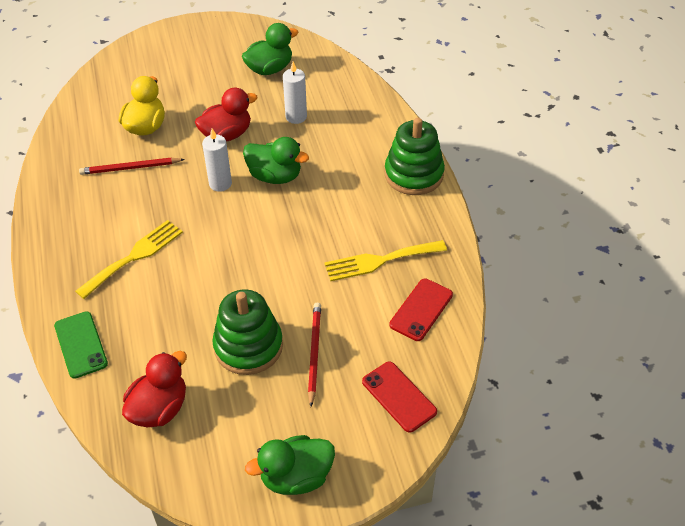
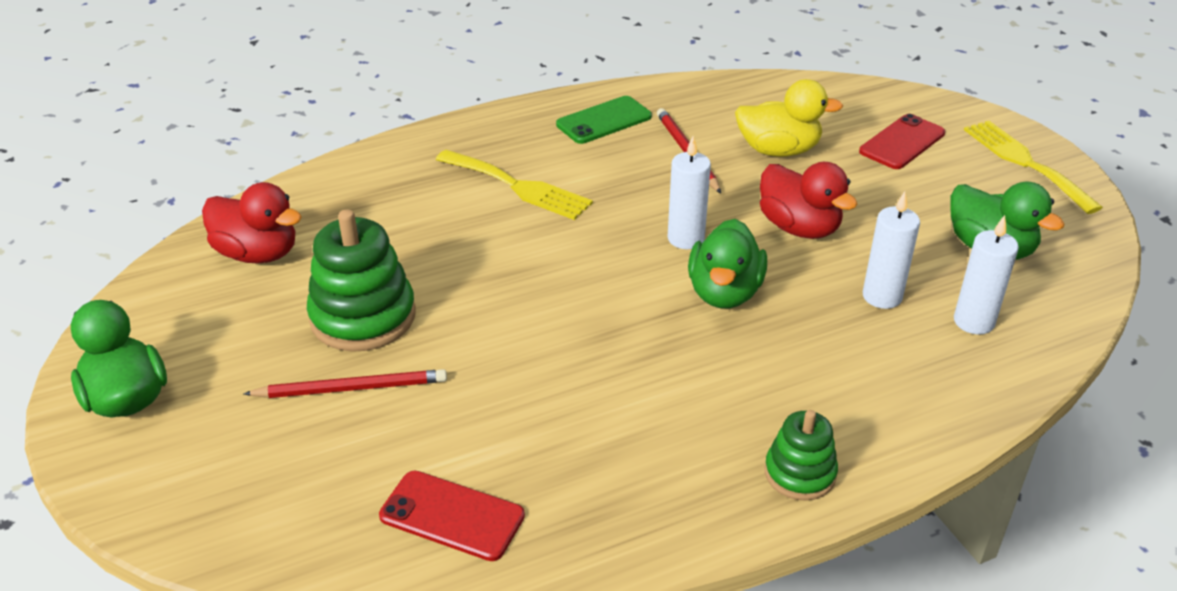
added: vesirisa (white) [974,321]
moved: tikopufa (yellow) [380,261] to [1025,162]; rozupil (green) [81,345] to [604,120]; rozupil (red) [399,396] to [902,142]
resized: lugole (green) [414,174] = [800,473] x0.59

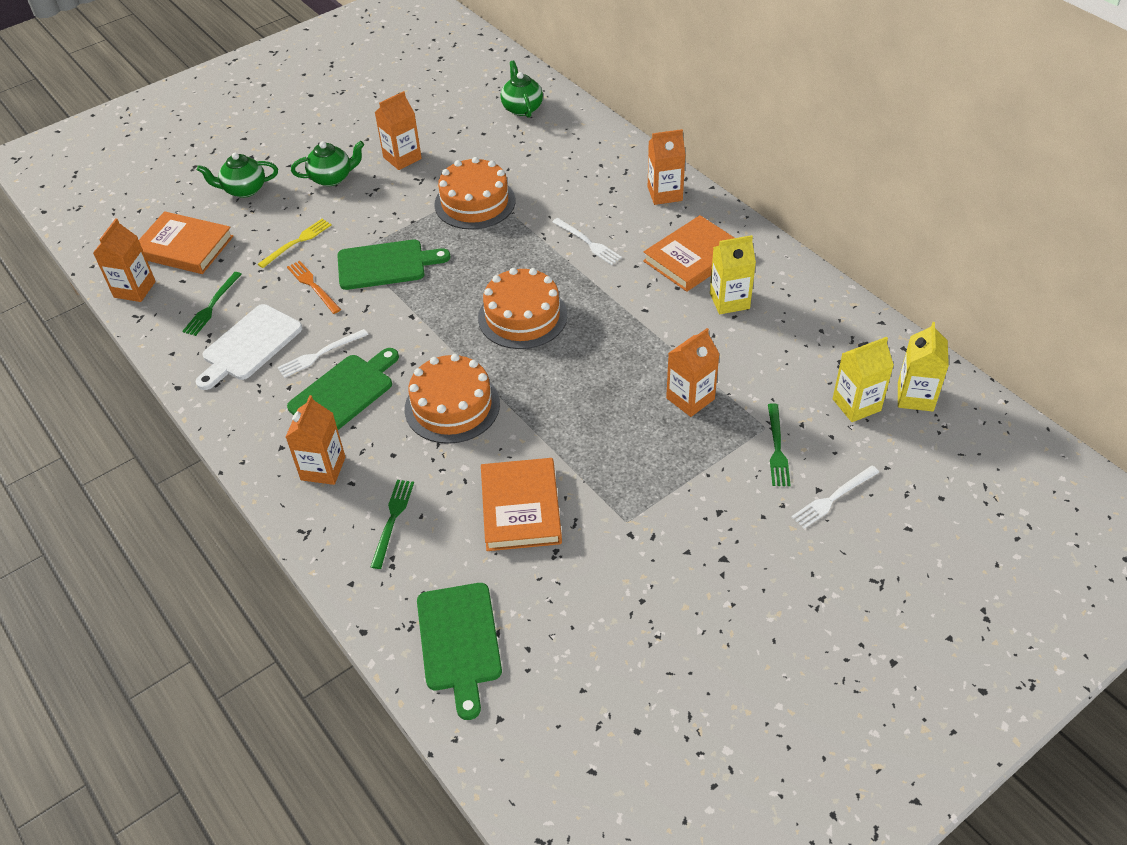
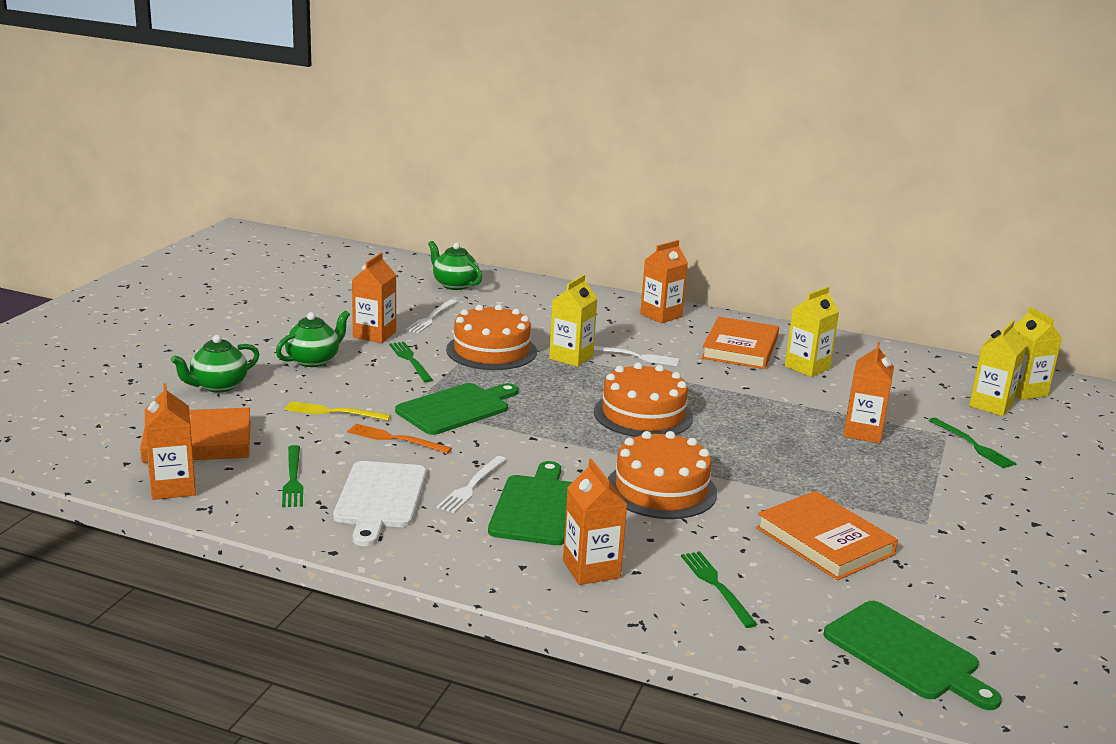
added: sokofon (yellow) [571,357]; tikopufa (green) [410,361]
moved: tikopufa (white) [833,498] to [431,317]
turned: tikopufa (yellow) [297,242] = [334,412] 90 degrees counterclockwise

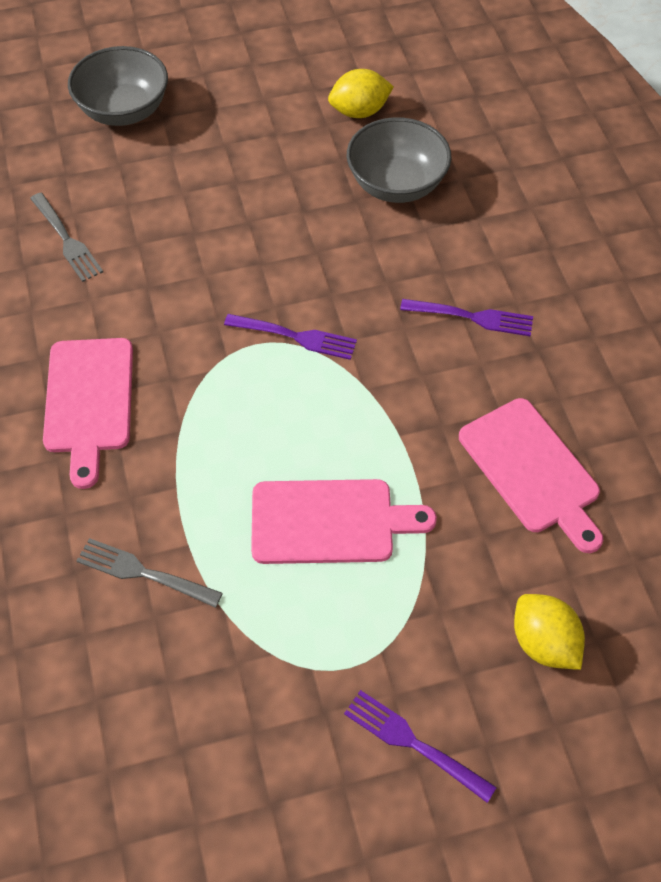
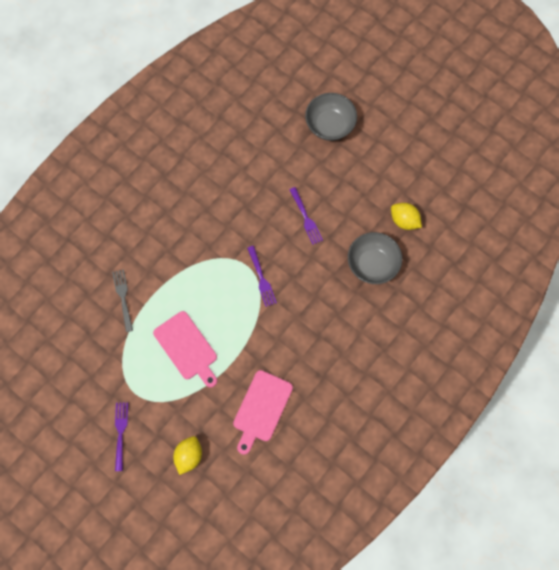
removed: tikopufa (grey) [66,239]; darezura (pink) [89,401]
moved: tikopufa (purple) [471,317] to [305,217]

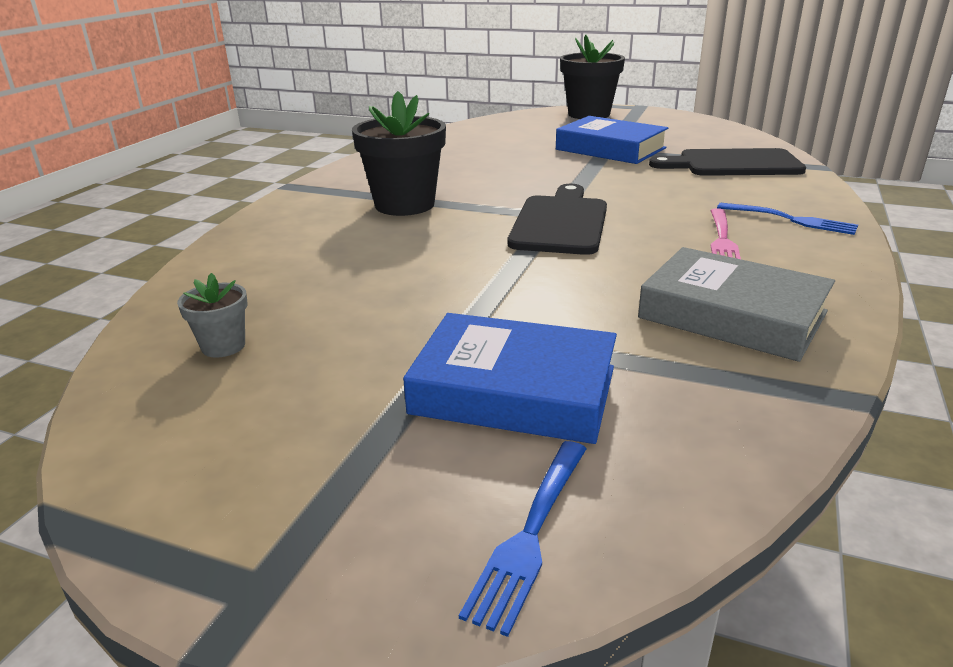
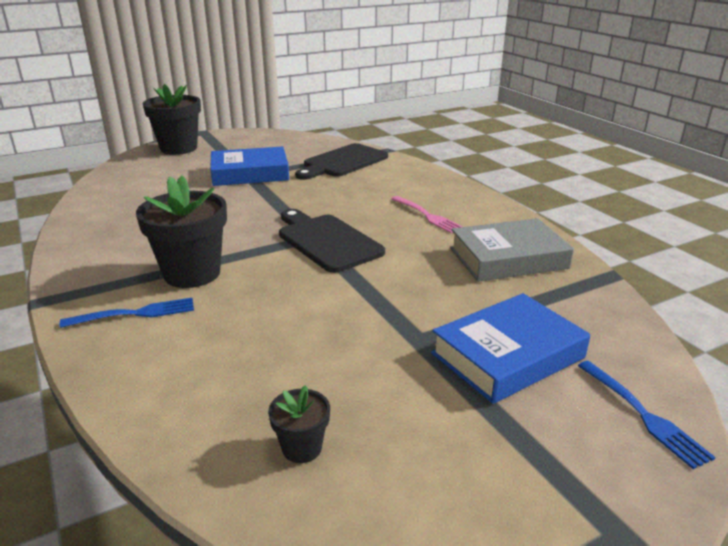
moved: tikopufa (blue) [791,220] to [135,314]
recoloured: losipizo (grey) [223,346] to losipizo (black) [302,448]

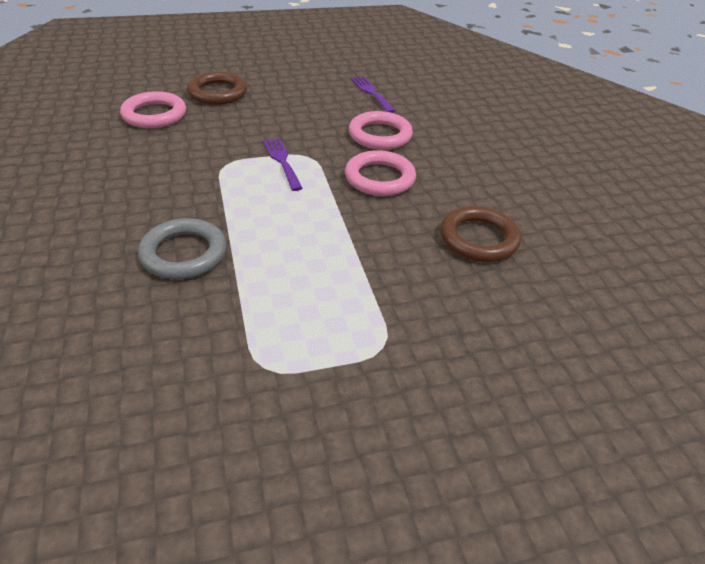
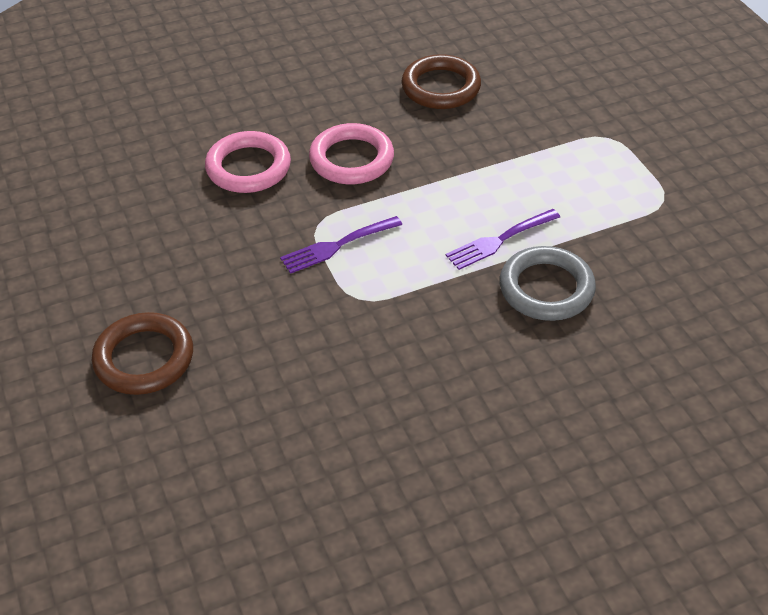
removed: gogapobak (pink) [154,115]
moved: tikopufa (purple) [371,93] to [499,241]

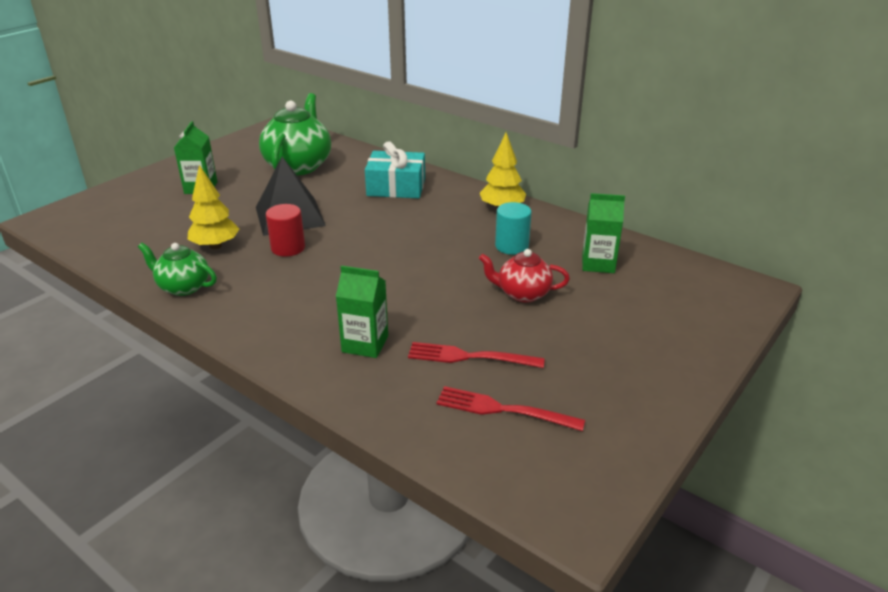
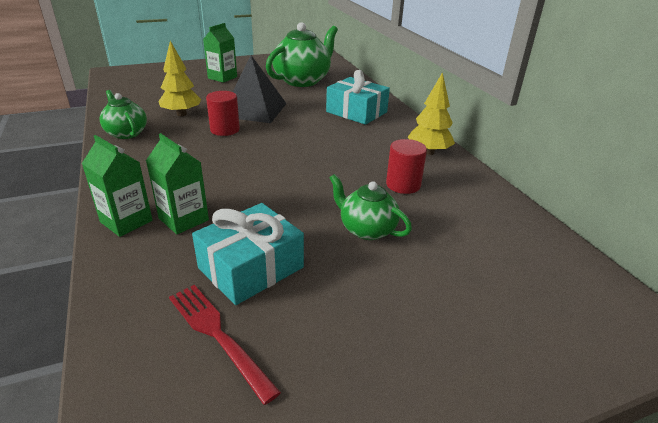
moved: sokofon (green) [598,263] to [126,221]
replaced: tikopufa (red) [470,357] to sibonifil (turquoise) [251,268]
recoloured: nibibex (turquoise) [511,246] to nibibex (red) [403,185]; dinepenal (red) [522,294] to dinepenal (green) [366,229]

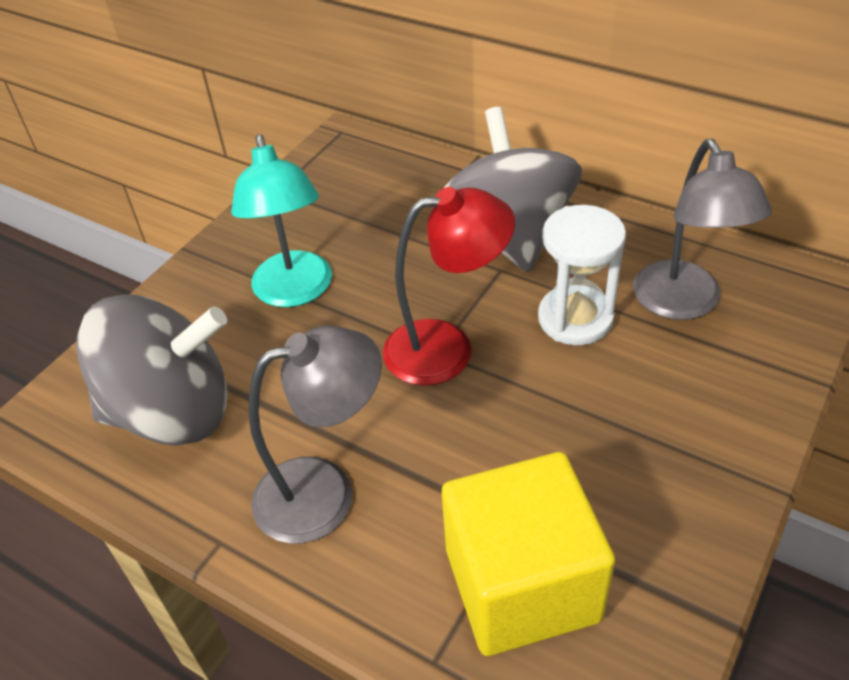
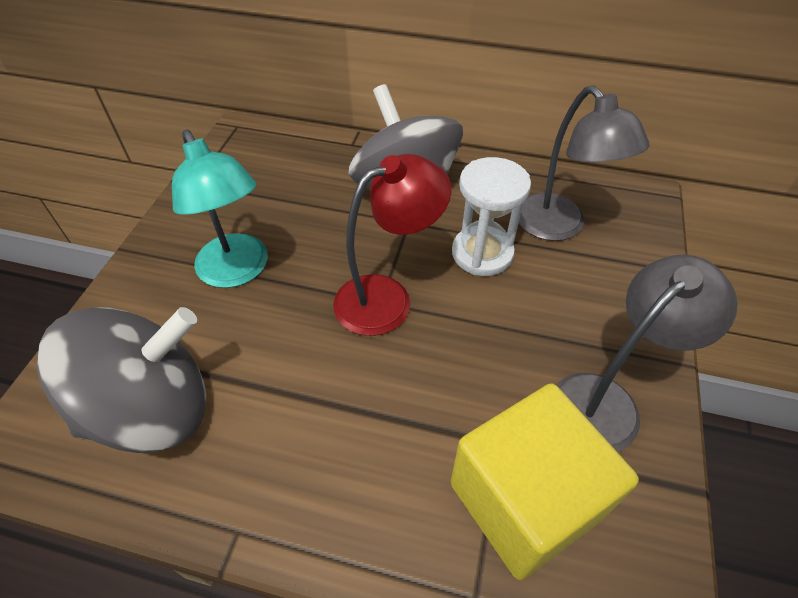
moved: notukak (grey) [324,492] to [606,401]

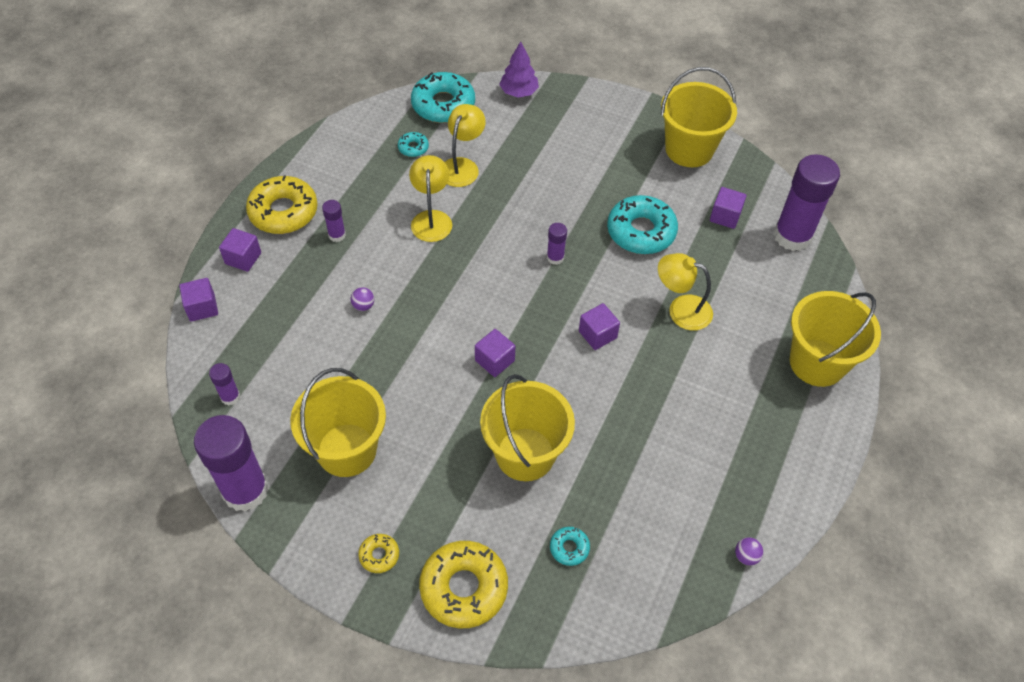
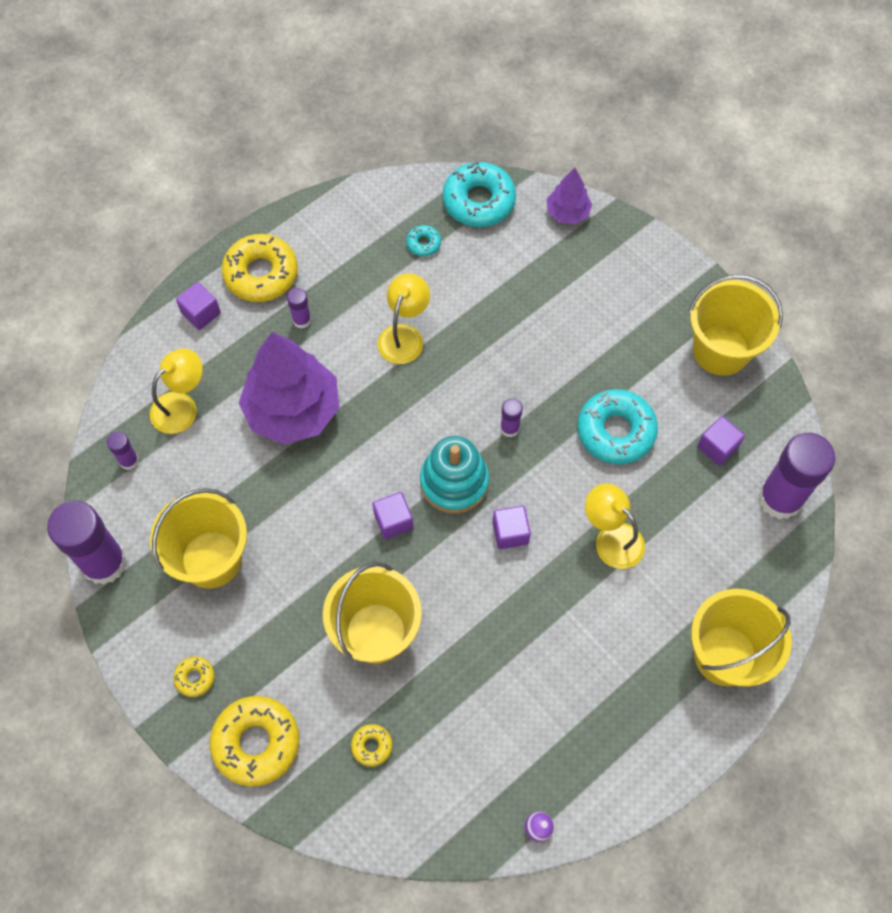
removed: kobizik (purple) [202,308]
added: lugole (turquoise) [454,482]
moved: notukak (yellow) [462,166] to [181,406]
replaced: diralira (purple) [363,306] to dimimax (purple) [293,410]
recoloured: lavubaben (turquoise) [569,548] to lavubaben (yellow) [372,746]

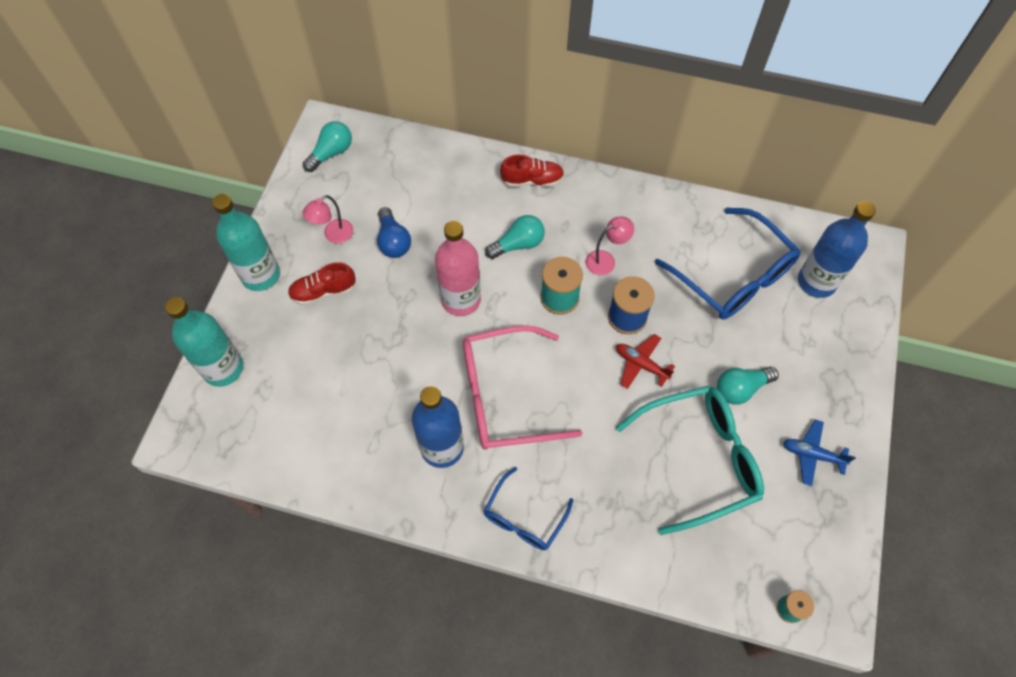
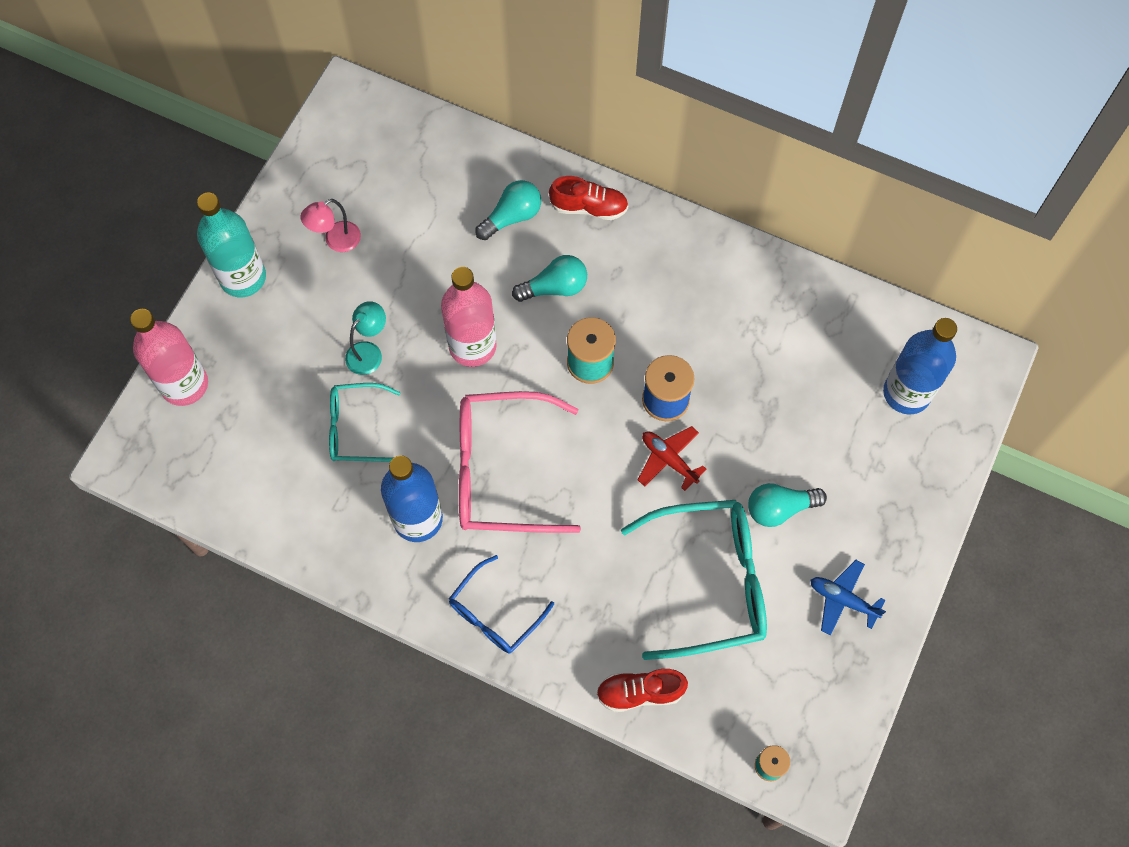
removed: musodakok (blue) [393,241]; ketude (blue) [734,276]; notukak (pink) [606,260]
added: notukak (turquoise) [369,352]; ketude (turquoise) [356,428]
moved: musodakok (turquoise) [331,153] to [512,217]; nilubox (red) [323,291] to [640,692]
recoloured: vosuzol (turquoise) [223,368] to vosuzol (pink) [184,384]

